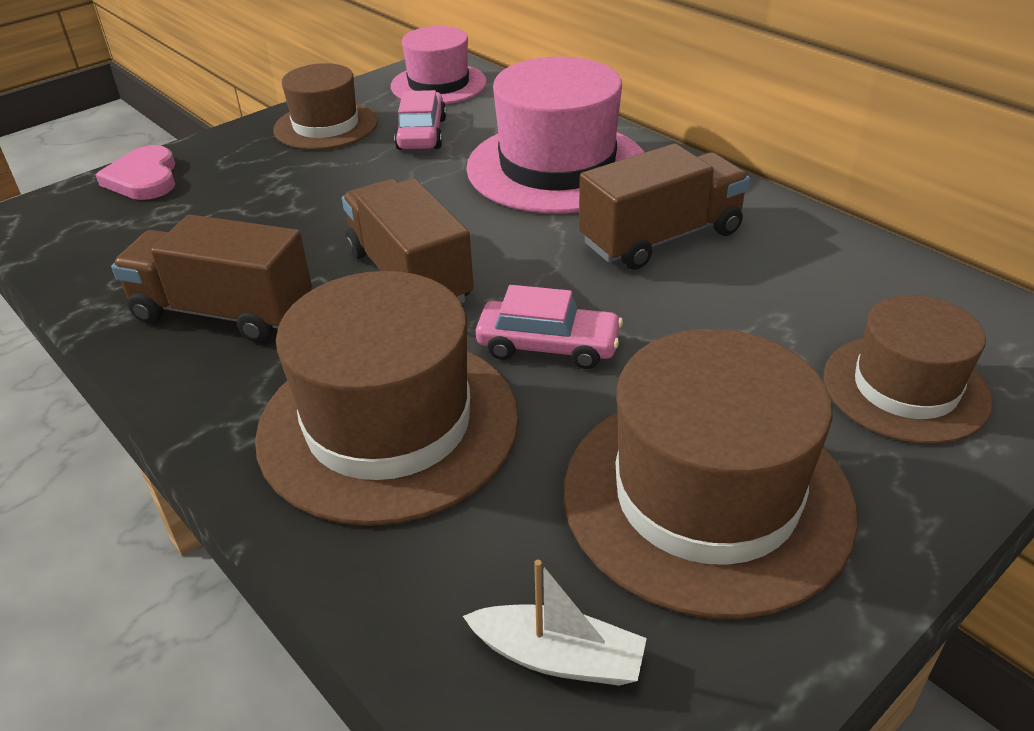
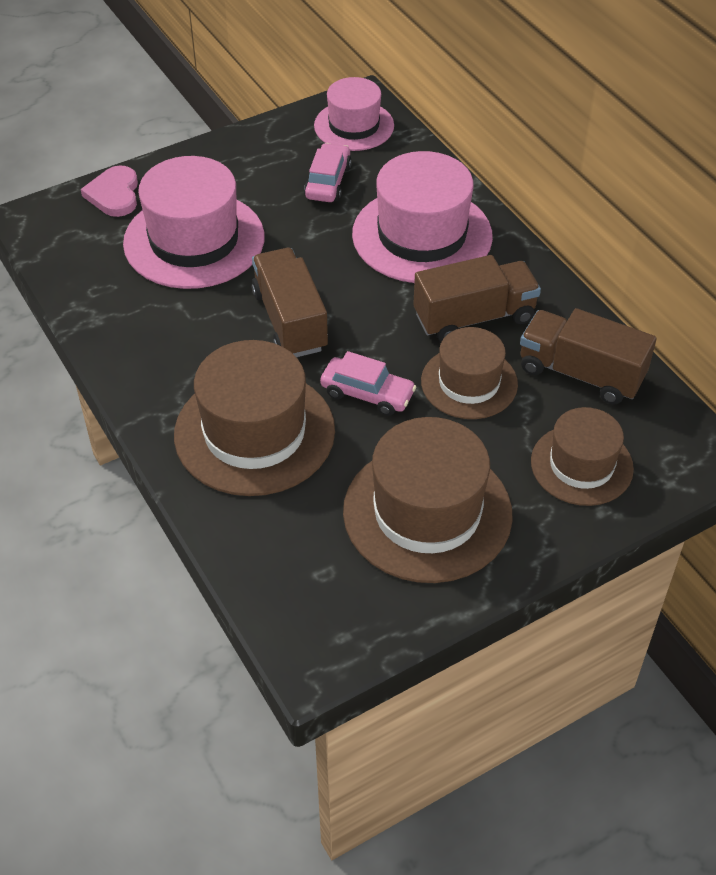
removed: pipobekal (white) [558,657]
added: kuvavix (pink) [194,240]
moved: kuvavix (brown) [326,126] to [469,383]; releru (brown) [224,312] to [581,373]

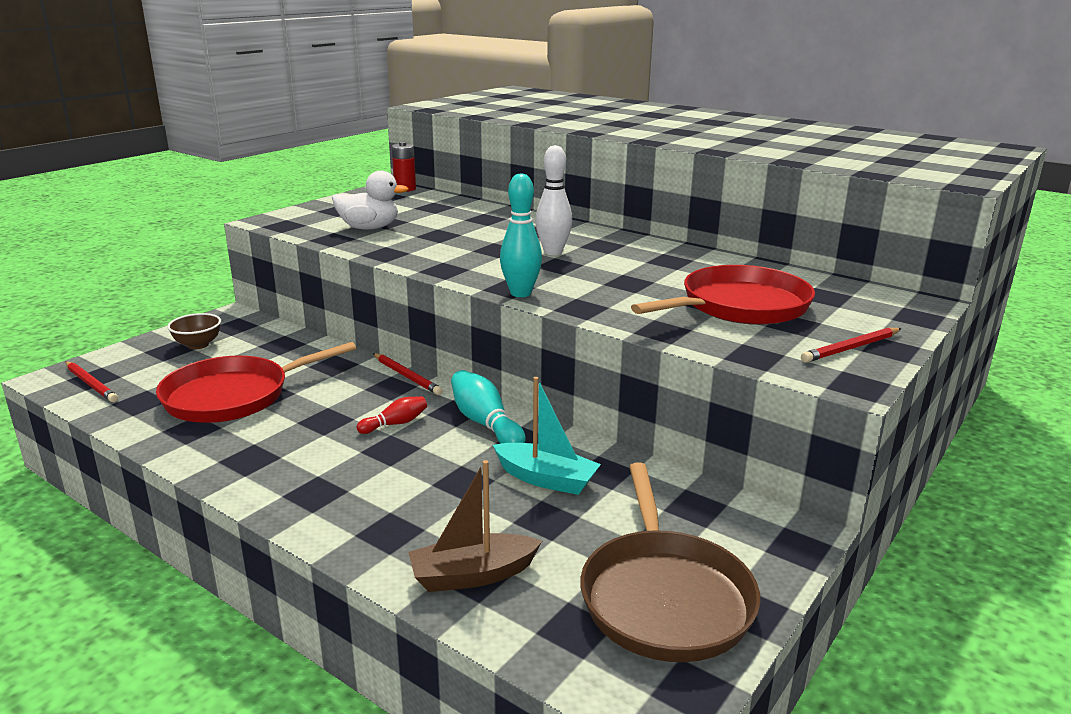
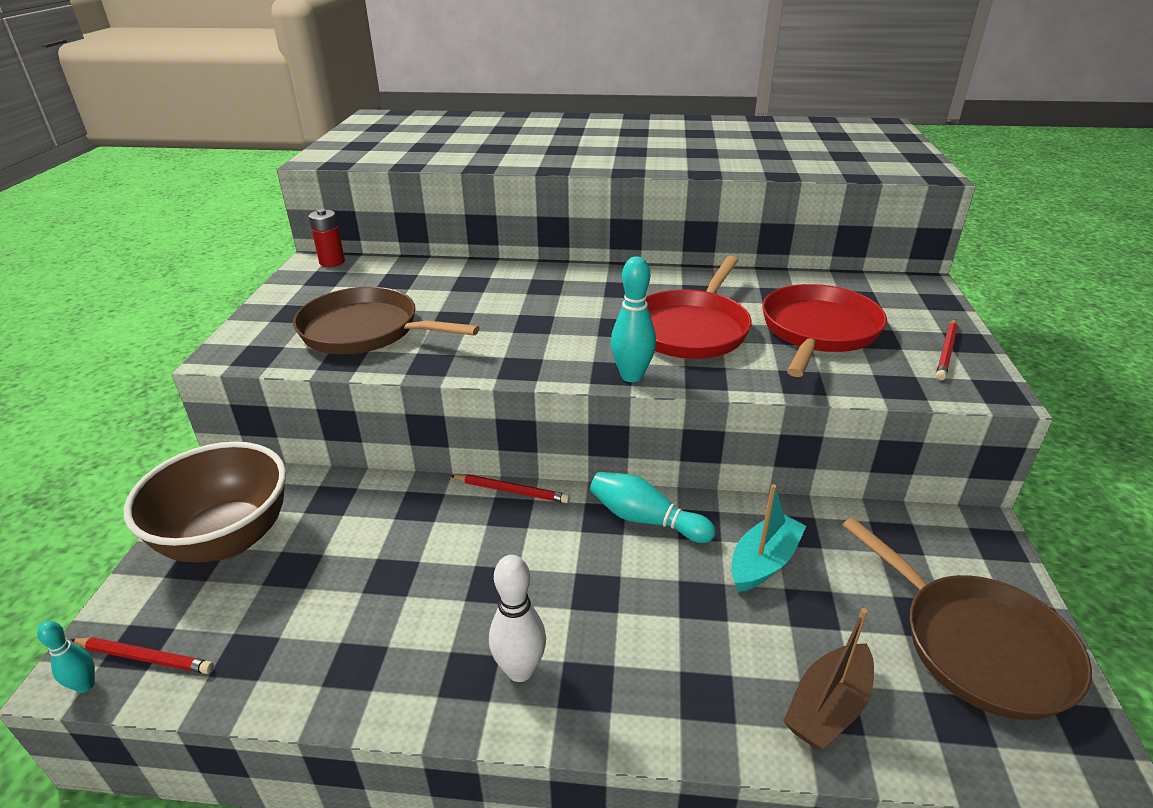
removed: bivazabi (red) [395,424]
added: bivazabi (turquoise) [85,685]
moved: bivazabi (white) [553,252] to [520,670]; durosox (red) [233,396] to [691,329]
replaced: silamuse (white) [369,228] to durosox (brown) [365,331]
turned: pipobekal (turquoise) [546,479] = [763,562] 45 degrees counterclockwise
resized: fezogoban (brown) [198,345] = [227,539] x2.24

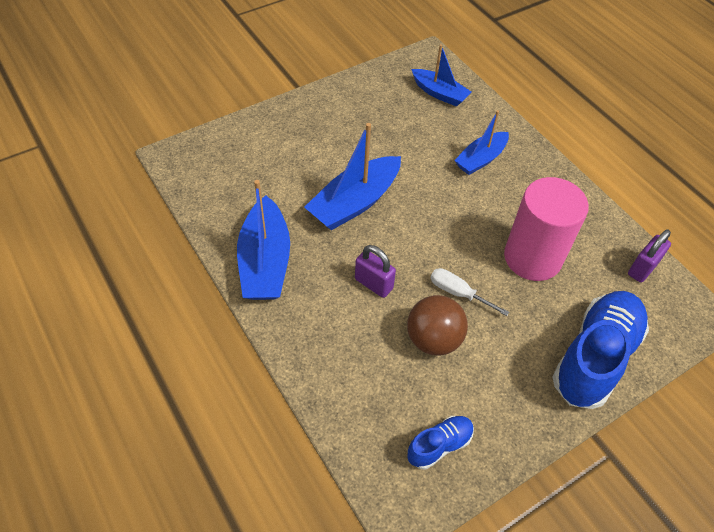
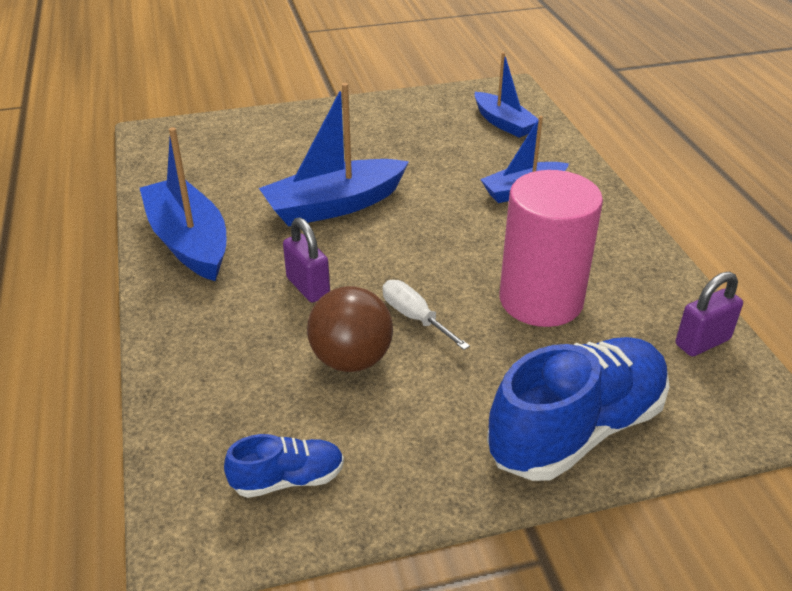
turned: pipobekal (blue) [265,262] = [189,242] 135 degrees clockwise

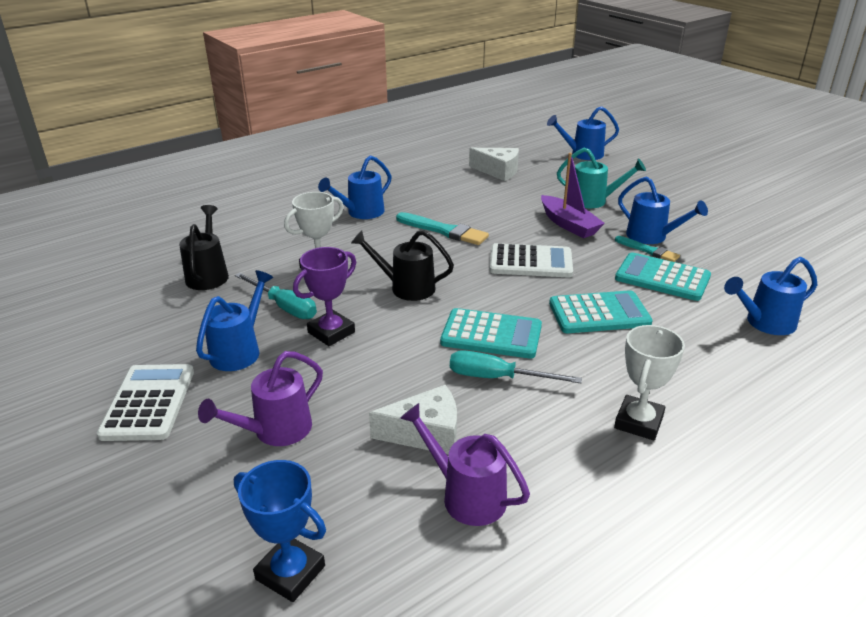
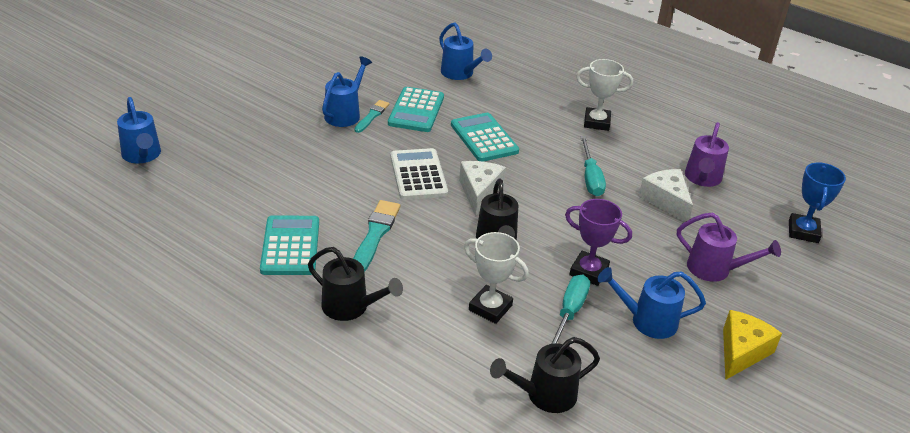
removed: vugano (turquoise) [594,201]; pipobekal (purple) [568,224]
moved: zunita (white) [498,171] to [479,192]; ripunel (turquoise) [491,335] to [290,246]
replaced: ripunel (white) [149,403] to zunita (yellow) [741,352]
recoloured: vugano (blue) [361,213] to vugano (black) [351,307]

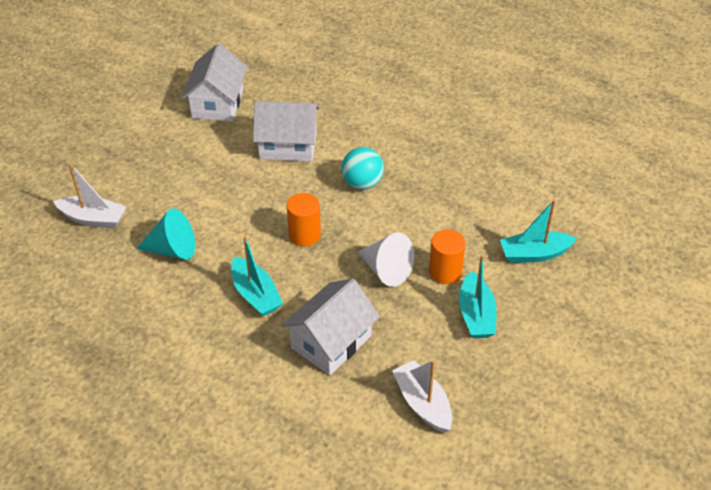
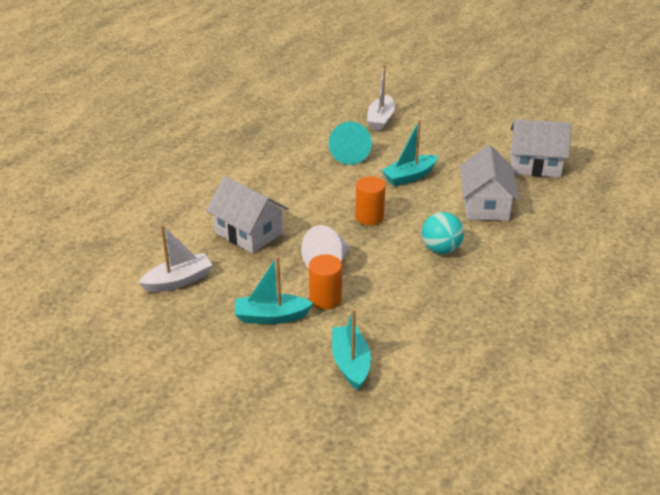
moved: pipobekal (turquoise) [255,294] to [409,176]

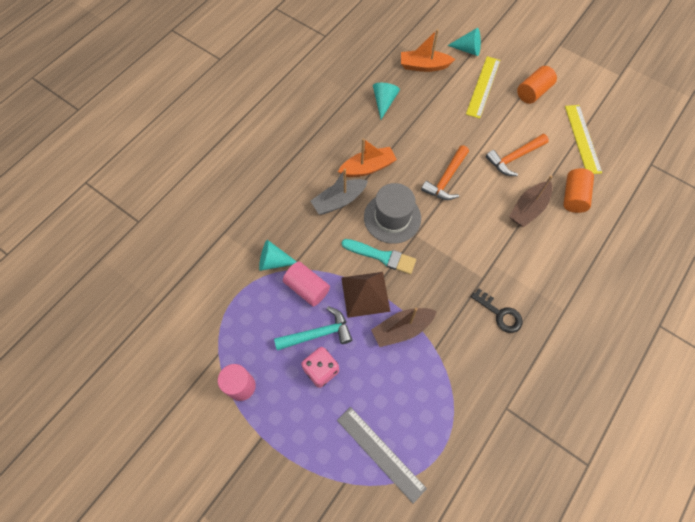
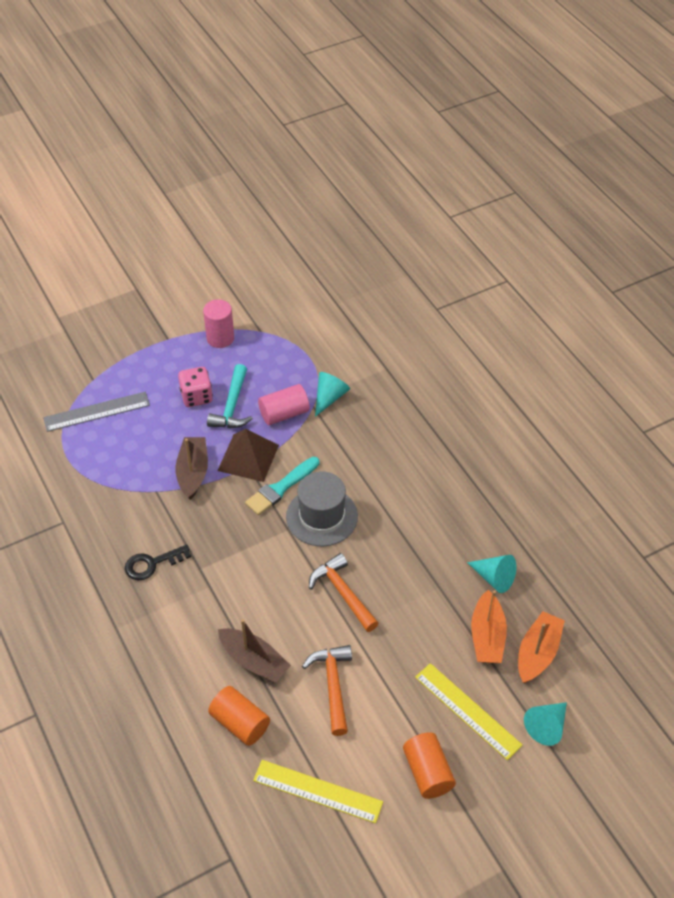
removed: pipobekal (grey) [339,201]
moved: pipobekal (orange) [367,167] to [487,636]
turned: pipobekal (brown) [528,208] = [254,661] 150 degrees clockwise

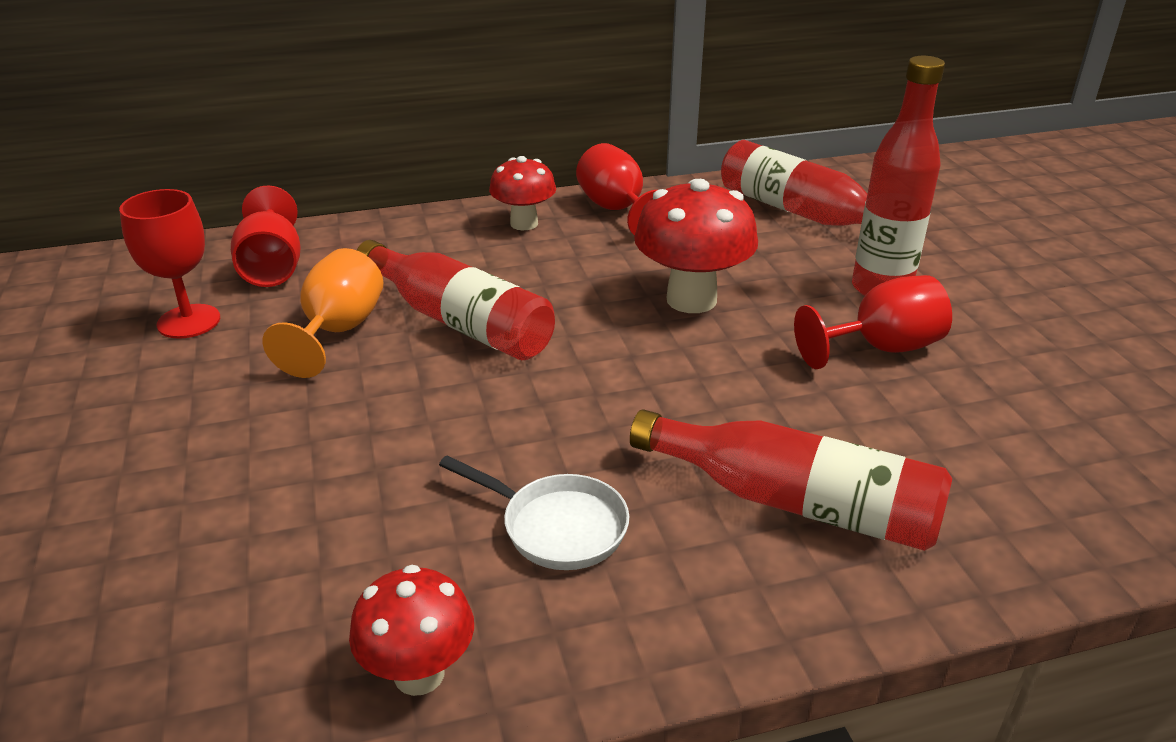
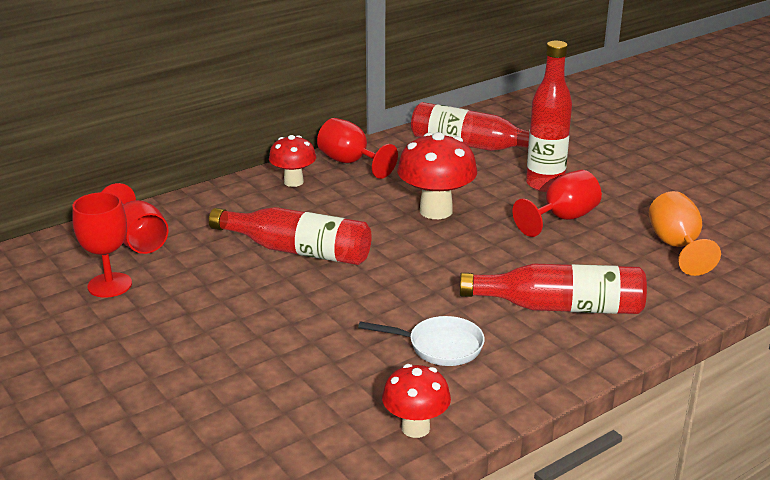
moved: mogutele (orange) [337,331] to [676,246]

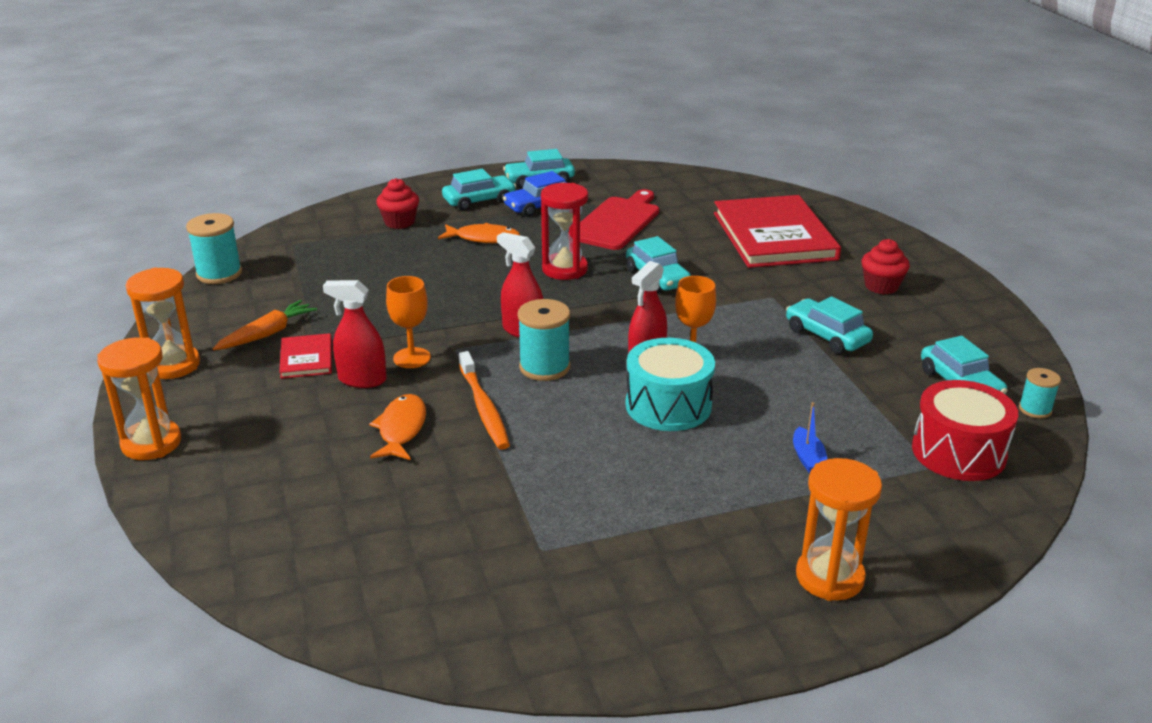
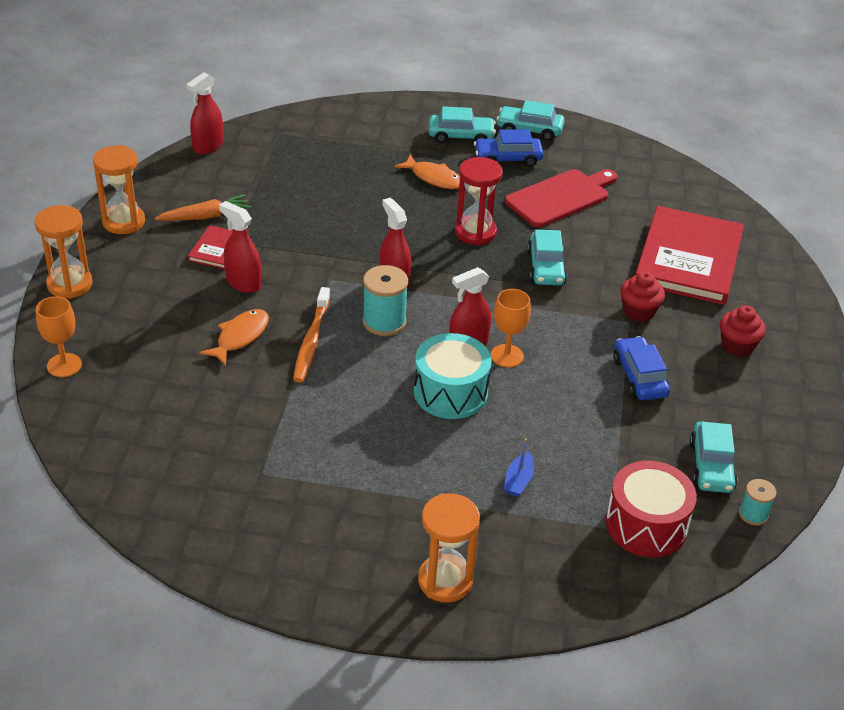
moved: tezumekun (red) [399,222] to [638,311]; mogutele (orange) [412,358] to [64,365]
replaced: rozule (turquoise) [219,274] to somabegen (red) [208,146]
recoloured: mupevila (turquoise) [826,336] to mupevila (blue) [639,377]

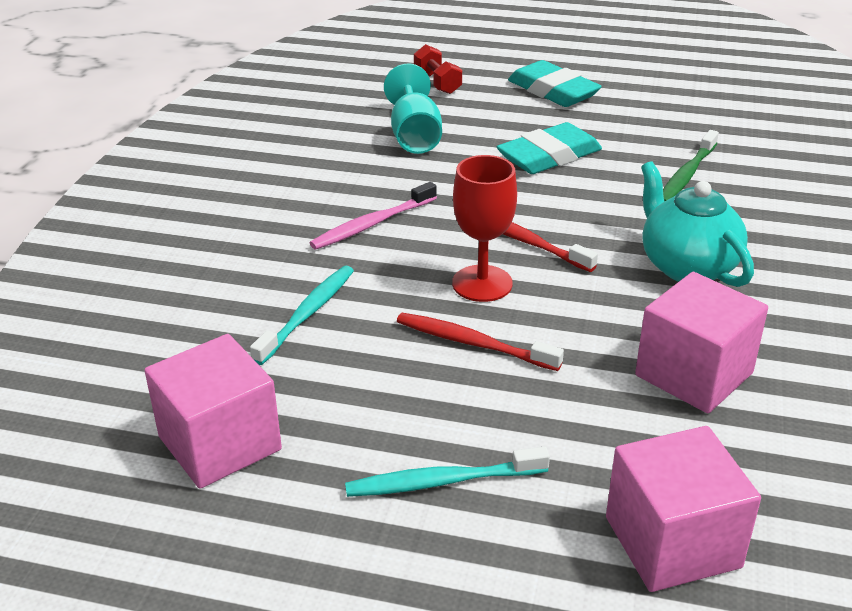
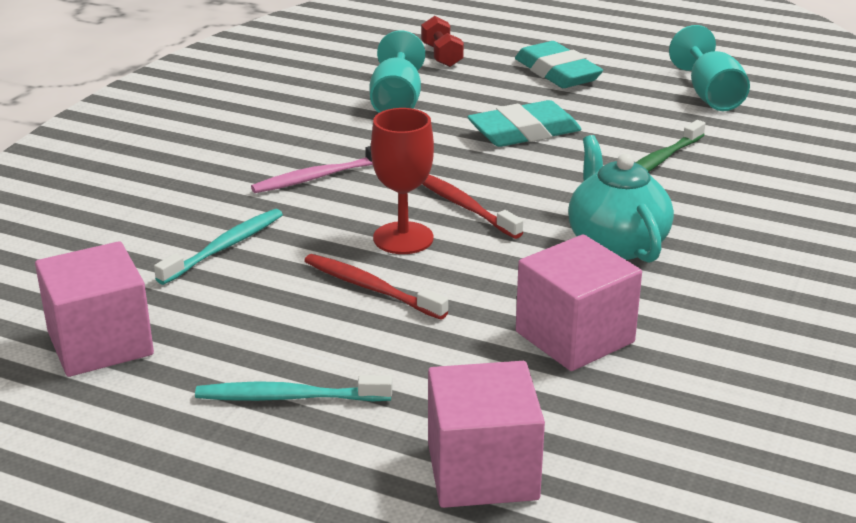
added: mogutele (turquoise) [710,96]

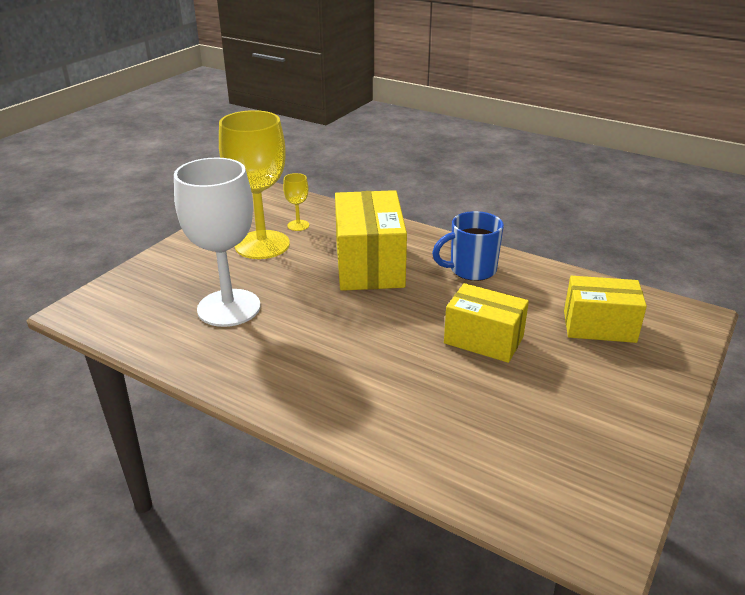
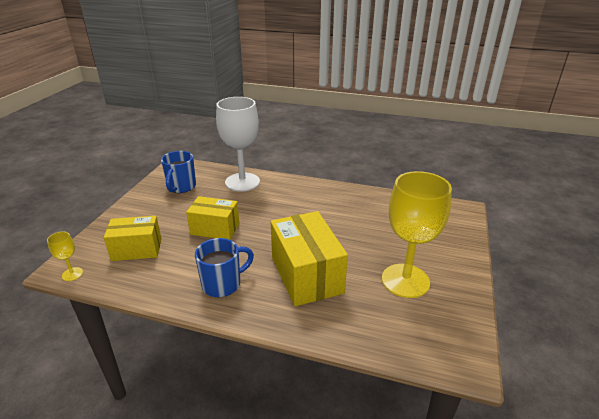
added: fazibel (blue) [181,187]
moved: mogutele (white) [229,308] to [242,182]; mogutele (yellow) [298,225] to [72,274]

